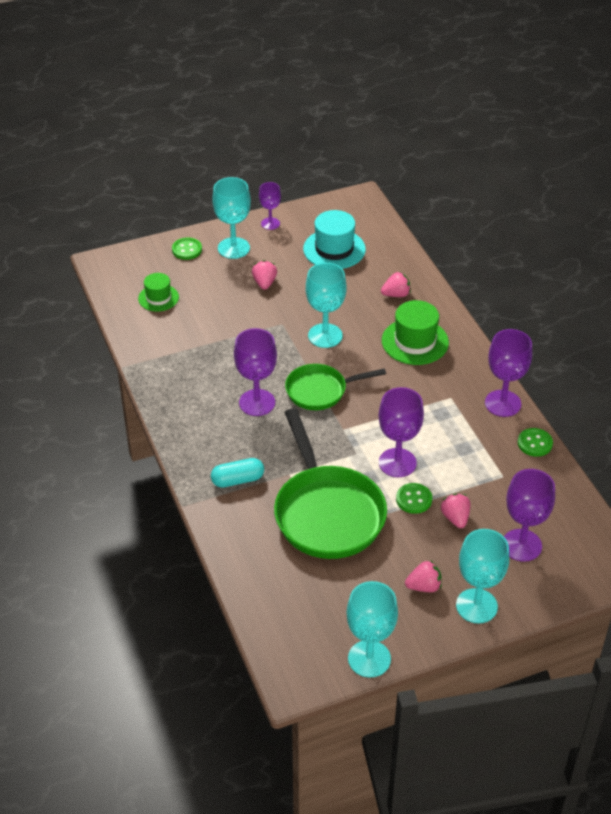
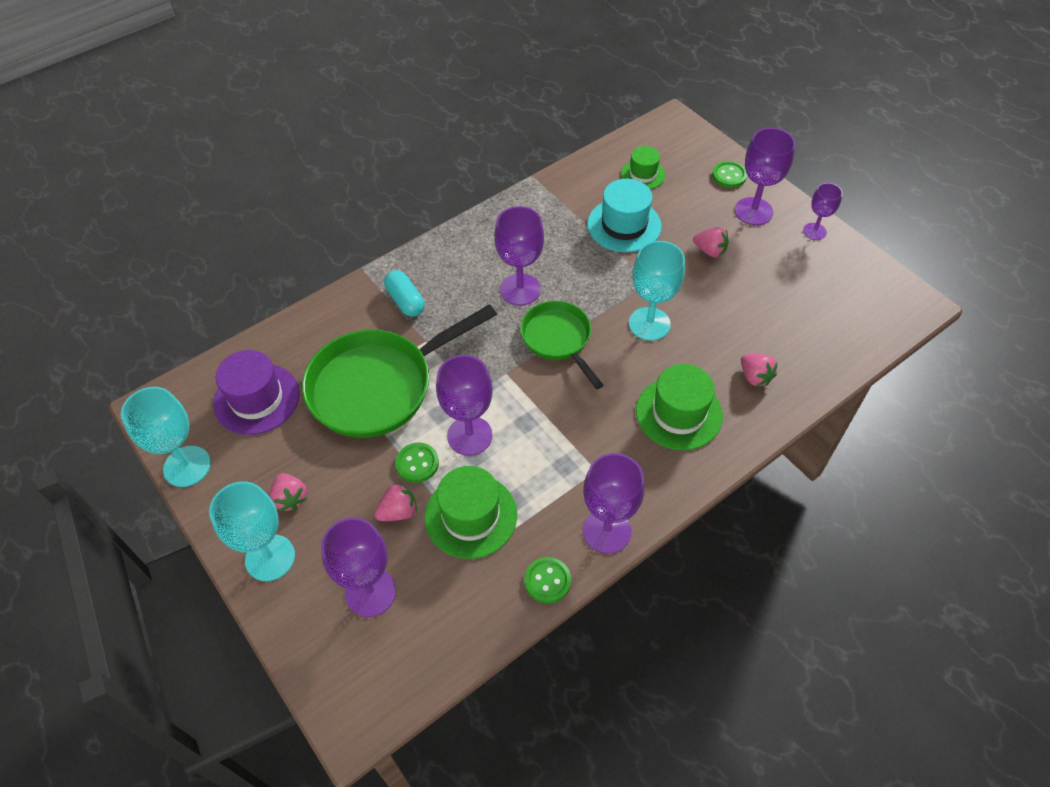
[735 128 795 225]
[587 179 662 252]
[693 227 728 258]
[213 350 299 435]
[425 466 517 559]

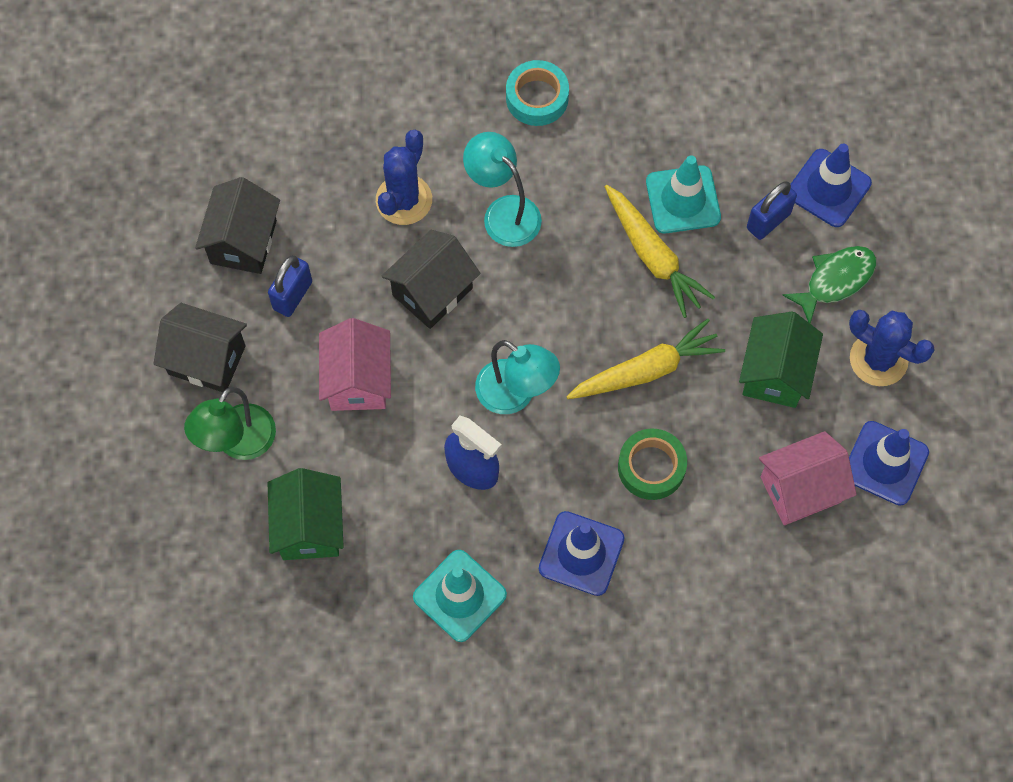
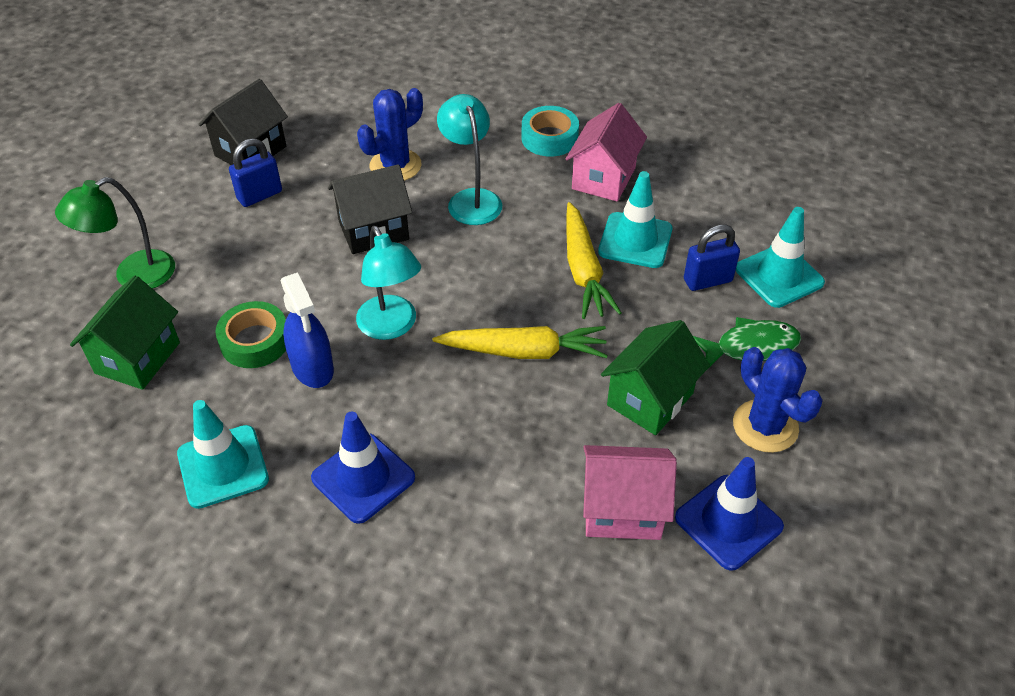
[736 207 825 308]
[154 303 247 392] (first image)
[566 103 647 202]
[215 301 286 368]

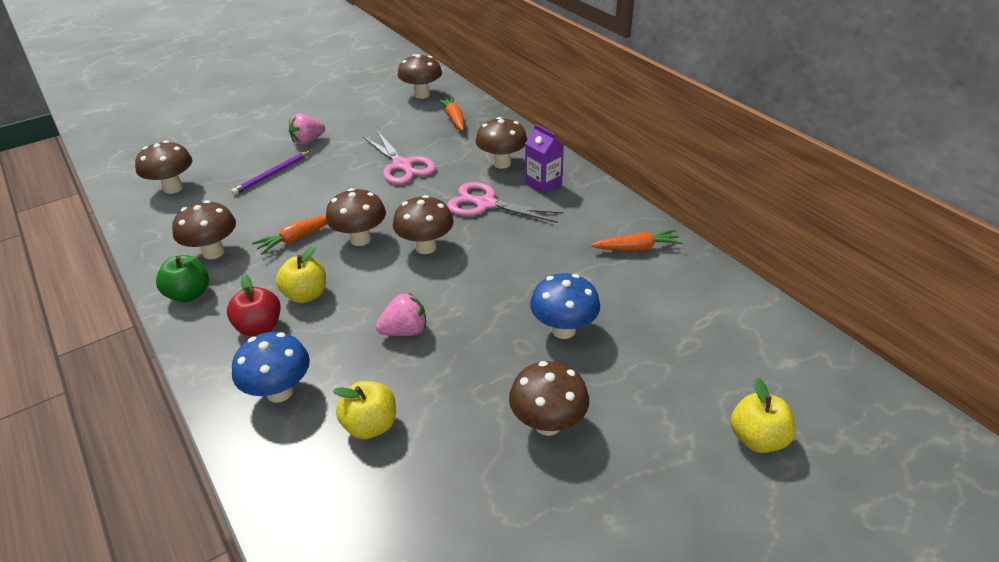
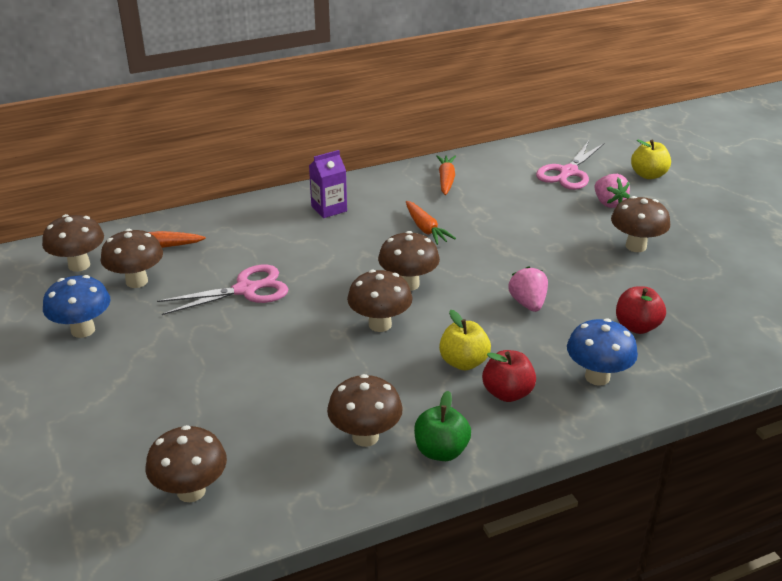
[595 174 630 208]
[101 229 163 288]
[231 150 312 195] (first image)
[536 141 604 190]
[406 201 456 245]
[43 275 110 338]
[616 286 666 334]

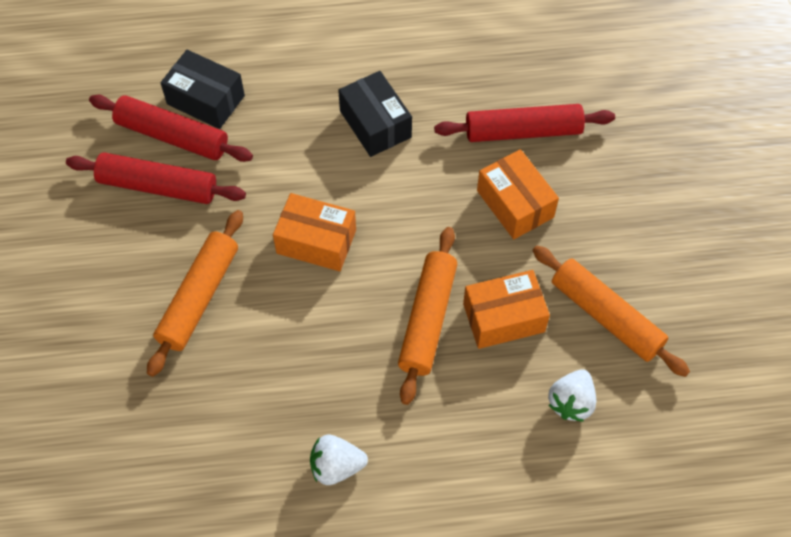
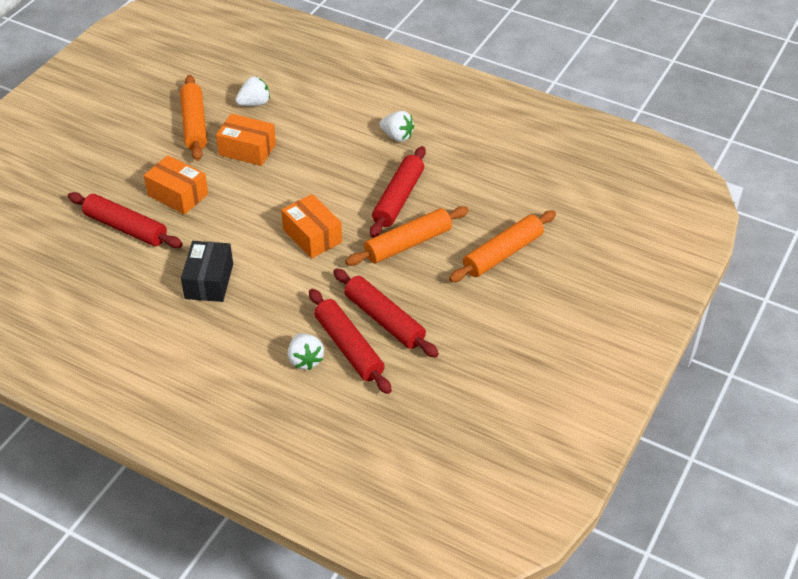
[288 333 324 370]
[144 155 208 214]
[449 210 556 282]
[370 146 426 238]

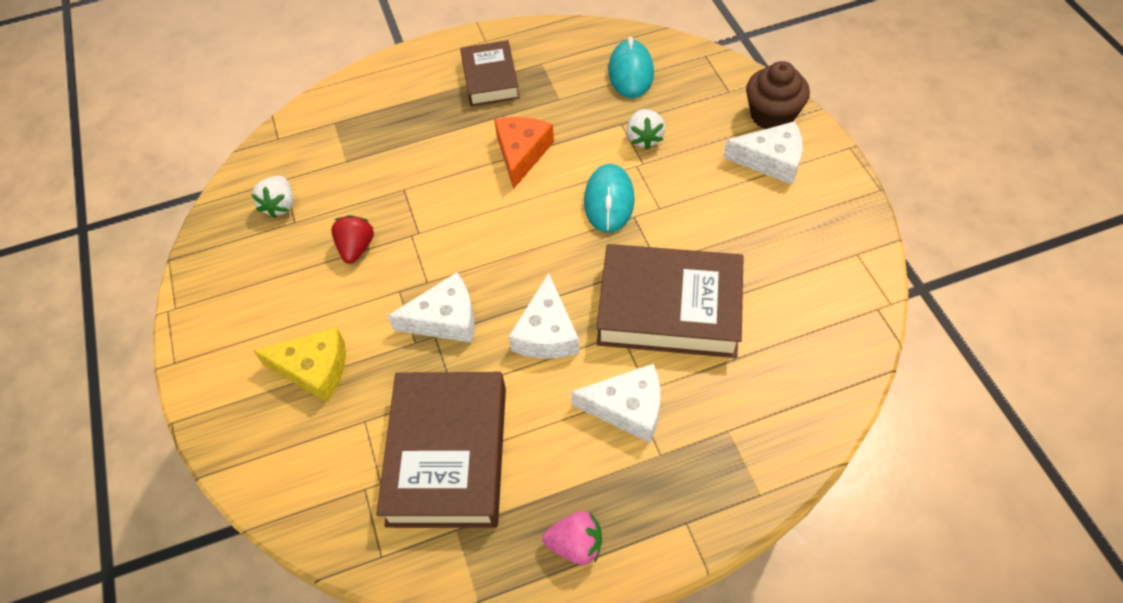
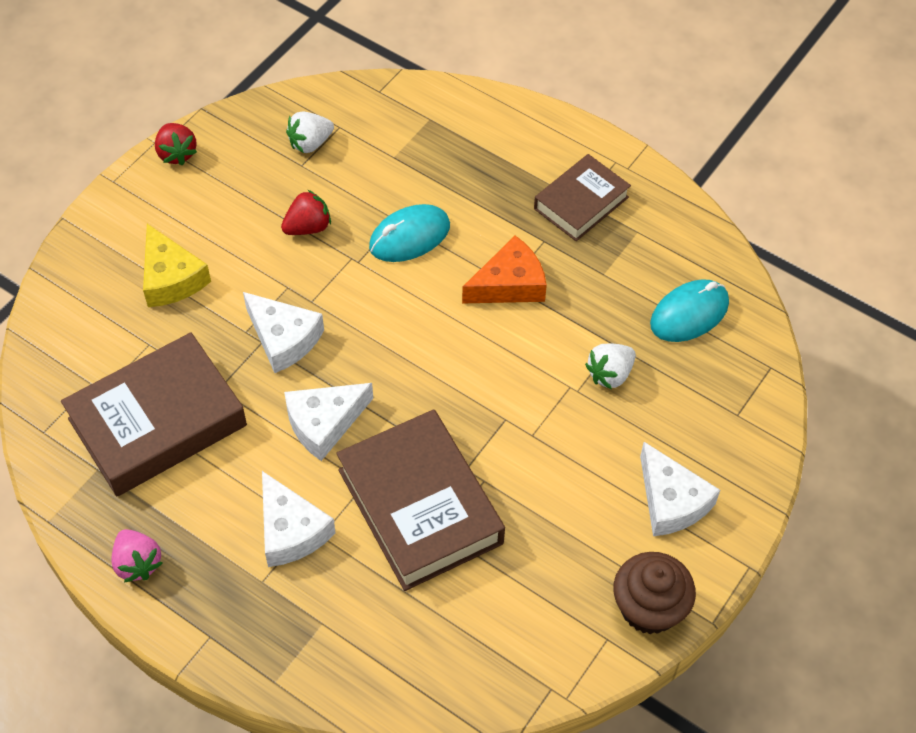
[613 552 696 635]
[369 204 450 262]
[155 123 197 166]

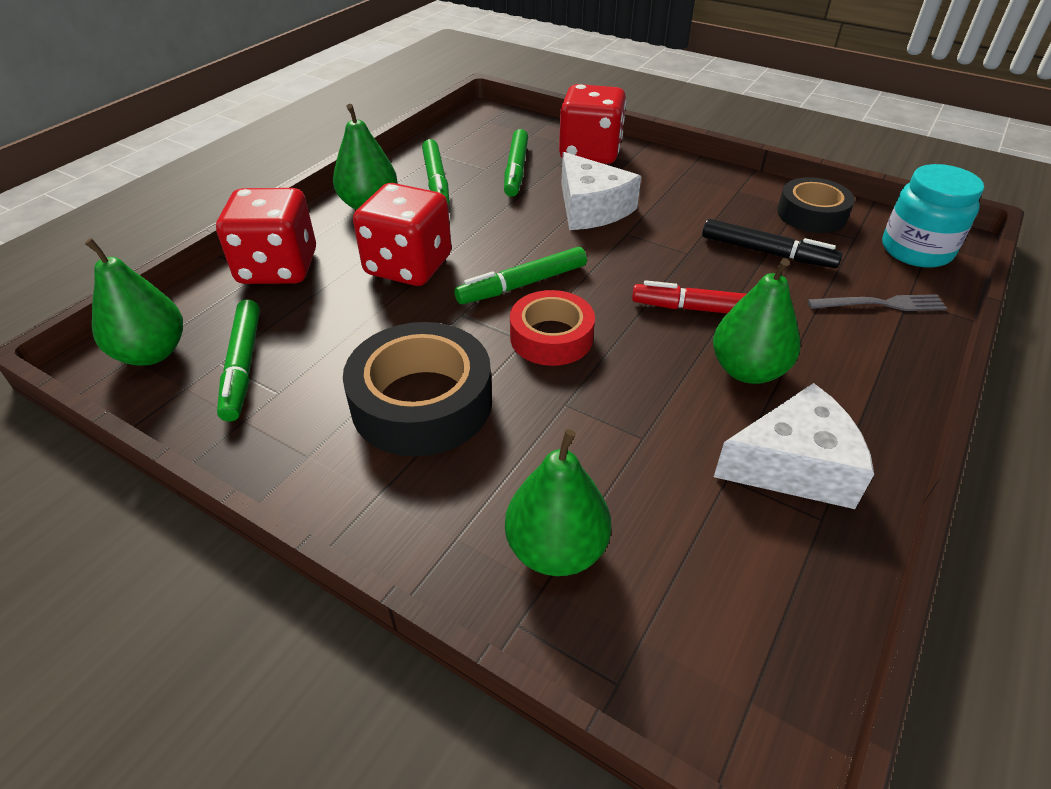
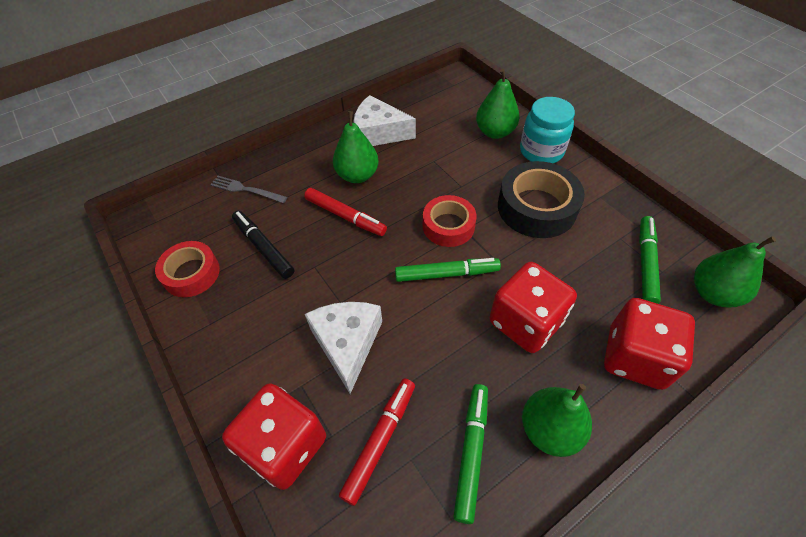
[339 378 415 506]
[520 97 575 163]
[155 241 220 297]

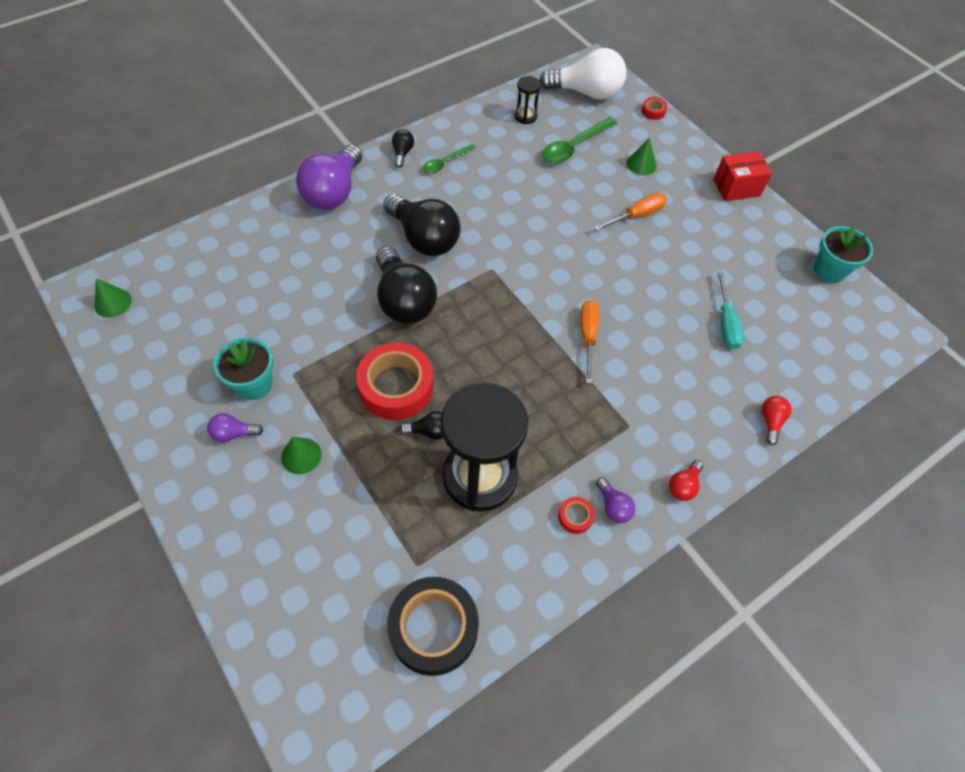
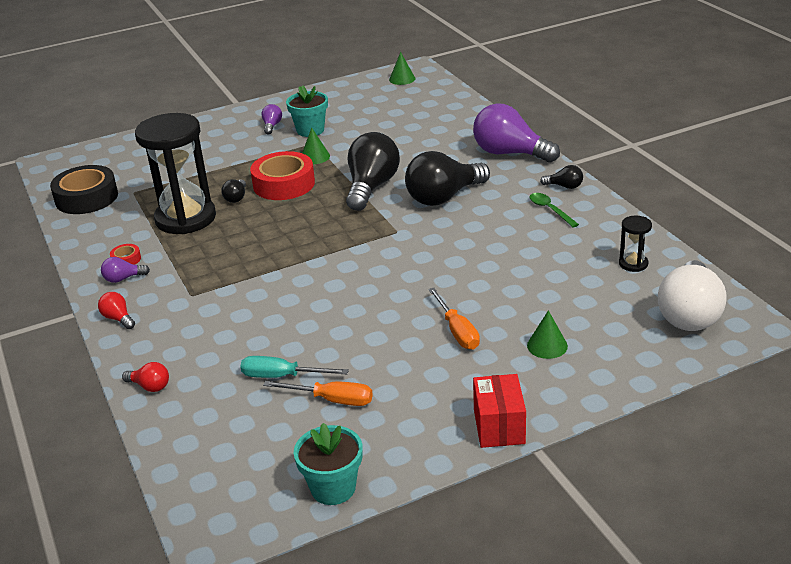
[642 97 668 120] (first image)
[542 117 618 164] (first image)
[346 132 400 211]
[263 381 373 406]
[302 128 330 164]

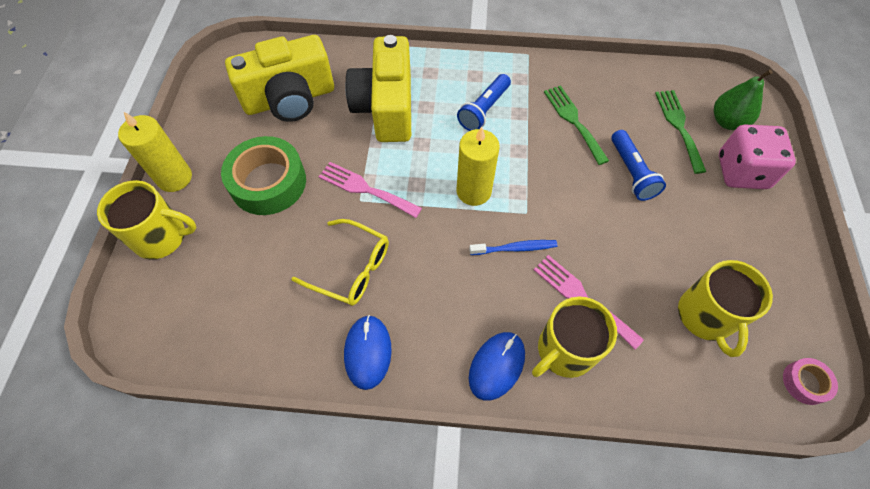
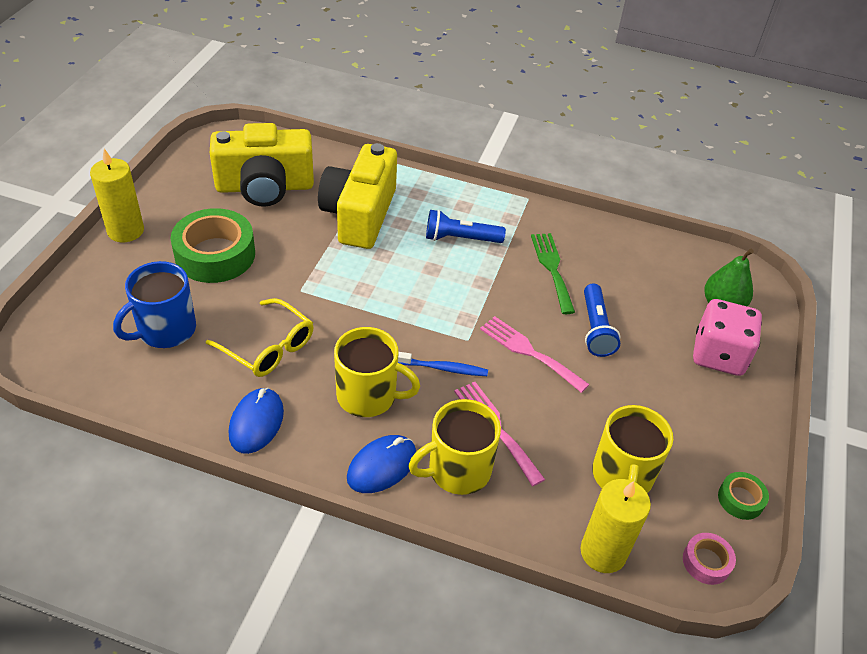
[426 210 506 243]
[655 90 706 174] (first image)
[580 479 651 573]
[480 316 590 393]
[334 327 420 417]
[113 261 196 348]
[718 472 769 520]

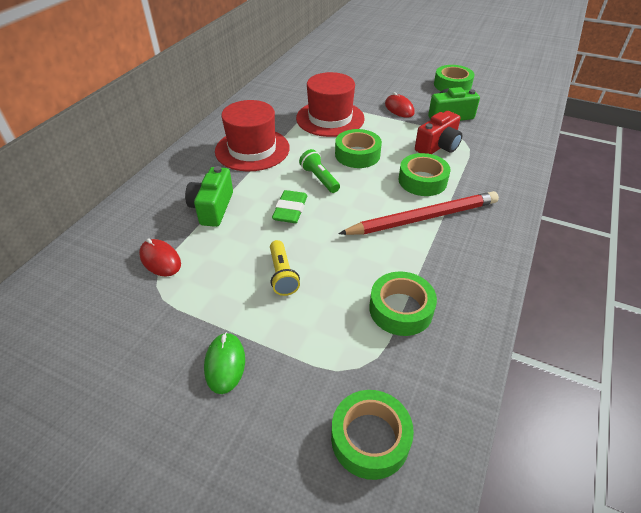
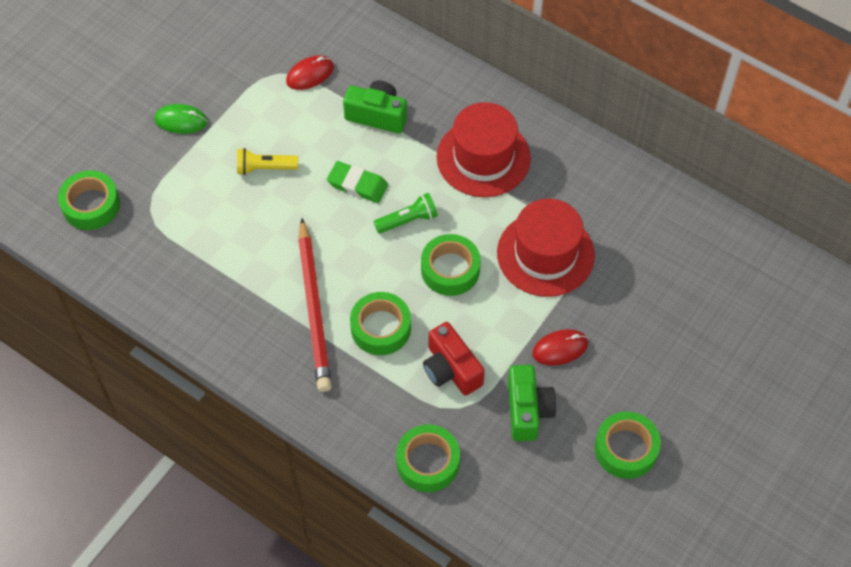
[396 425 460 492]

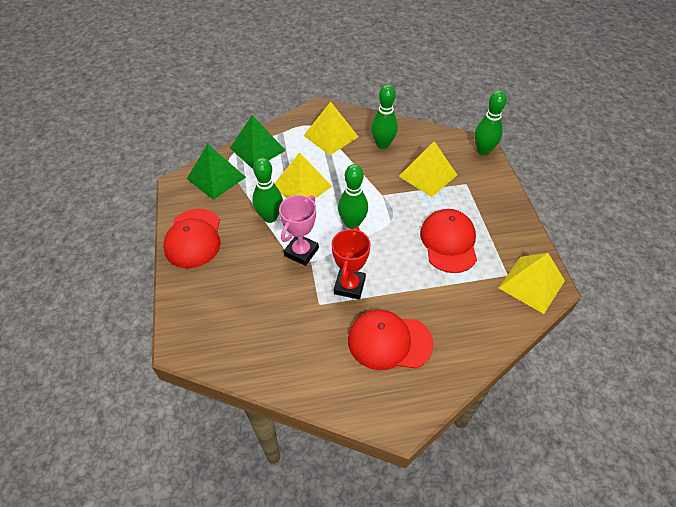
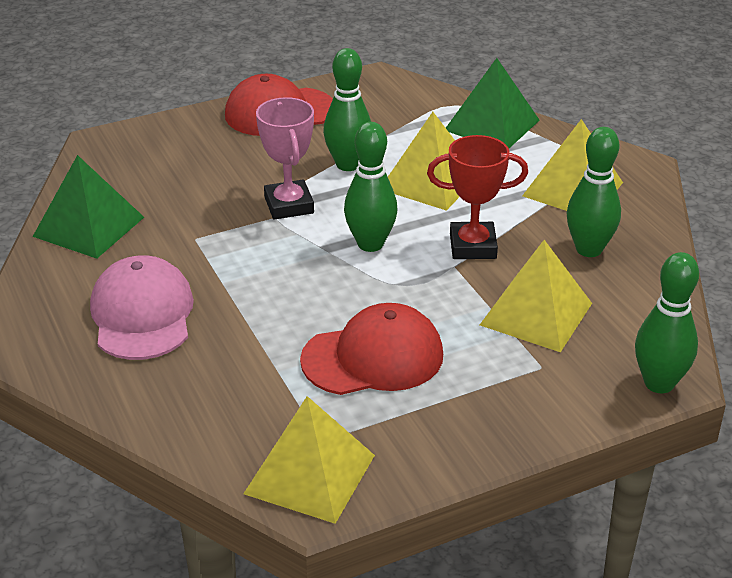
[33 155 144 259]
[256 97 314 220]
[427 135 528 259]
[90 255 194 360]

